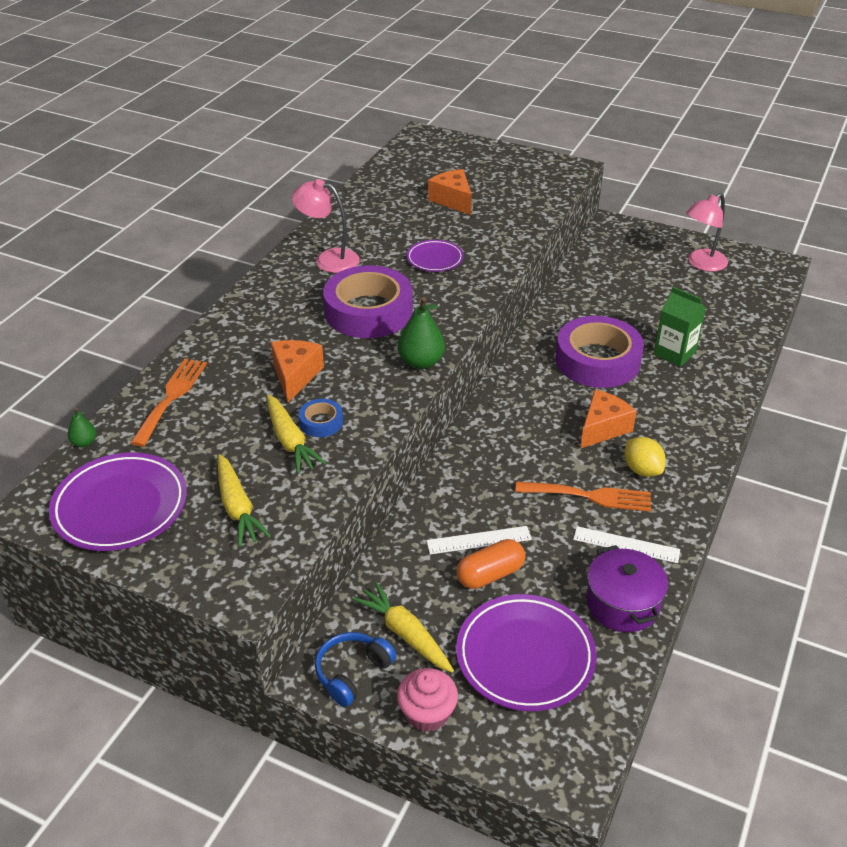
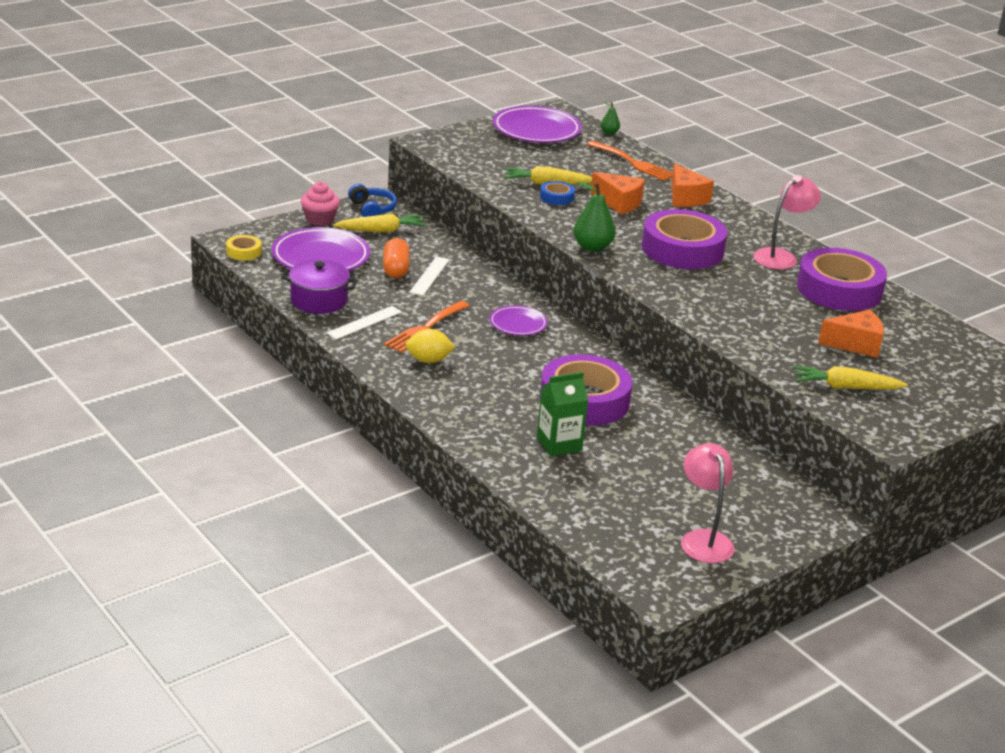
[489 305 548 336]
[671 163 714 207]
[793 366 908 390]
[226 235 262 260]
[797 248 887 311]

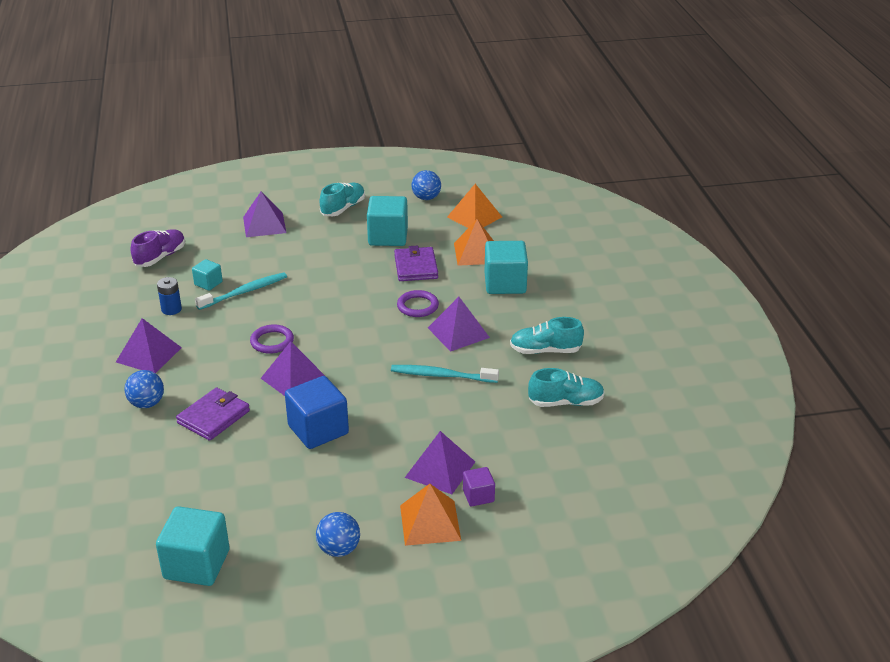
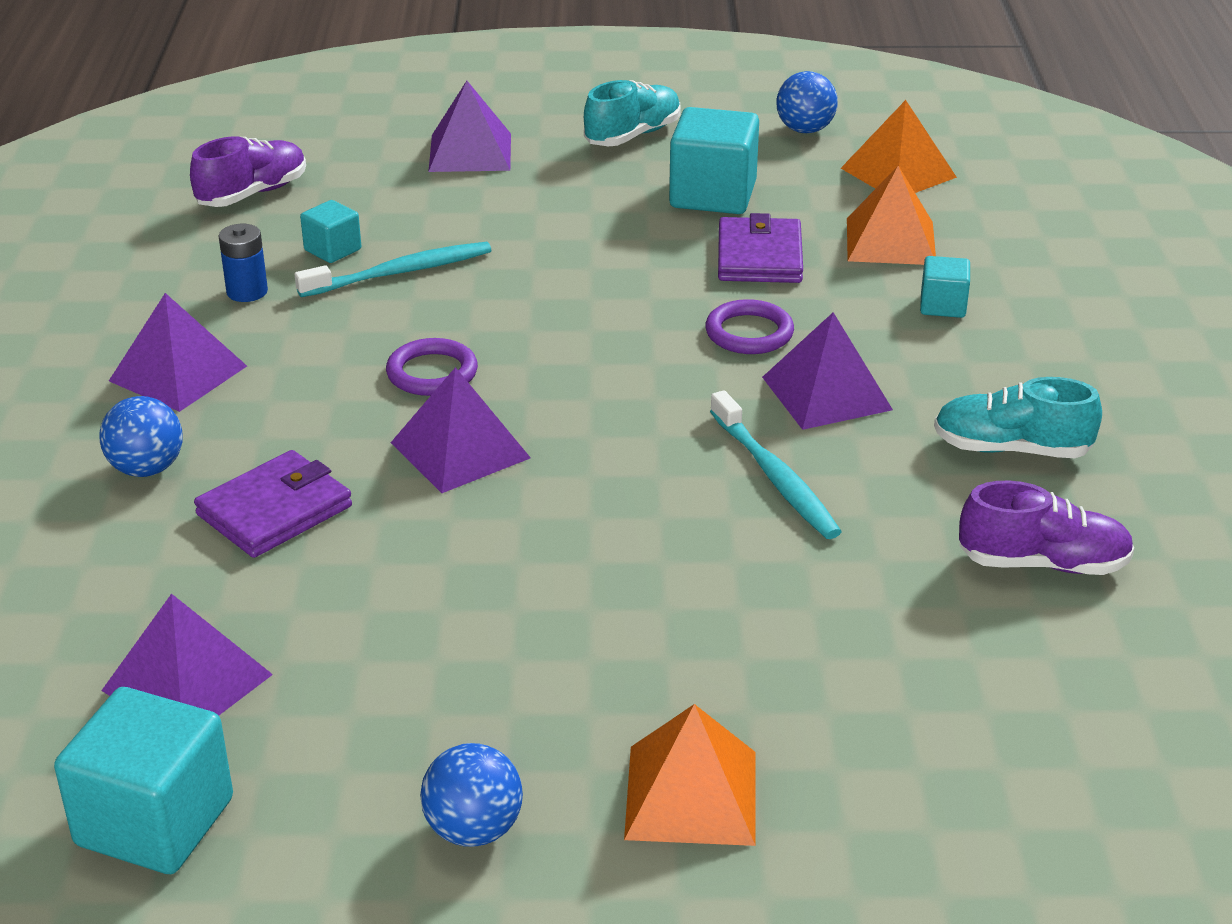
[920 256 970 318]
[710 390 842 539]
[959 481 1135 575]
[285 376 349 449] (first image)
[101 594 273 715]
[463 467 495 506] (first image)

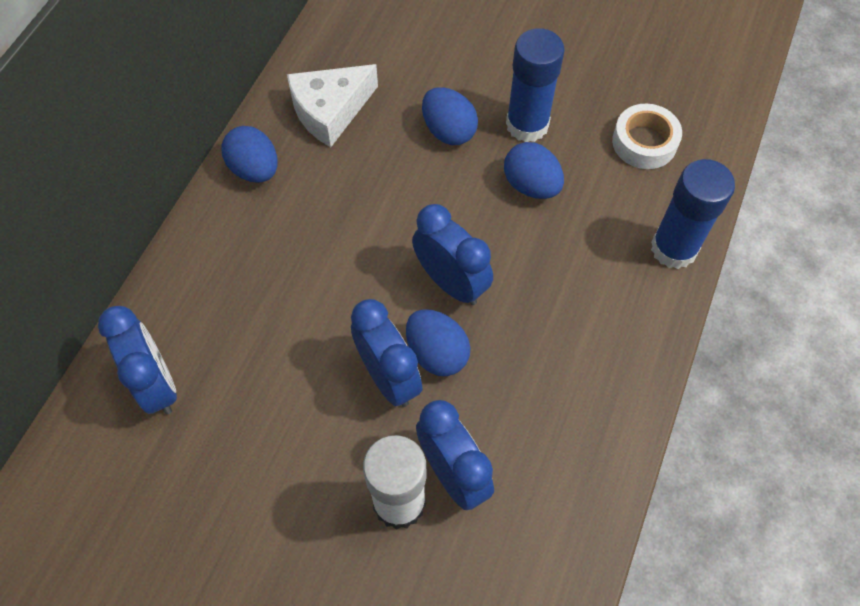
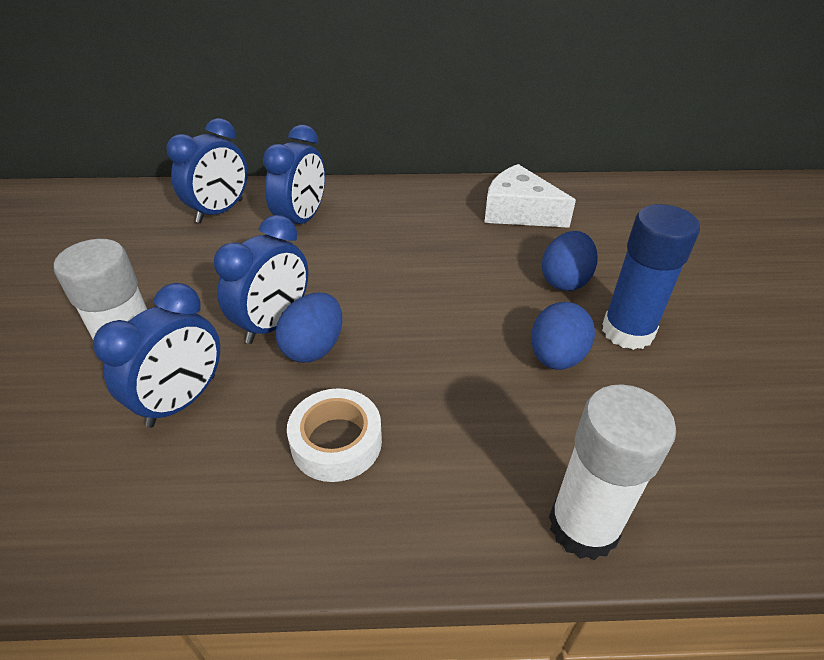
[287 388 382 482]
[221 126 278 183] (first image)
[549 384 676 560]
[263 125 325 224]

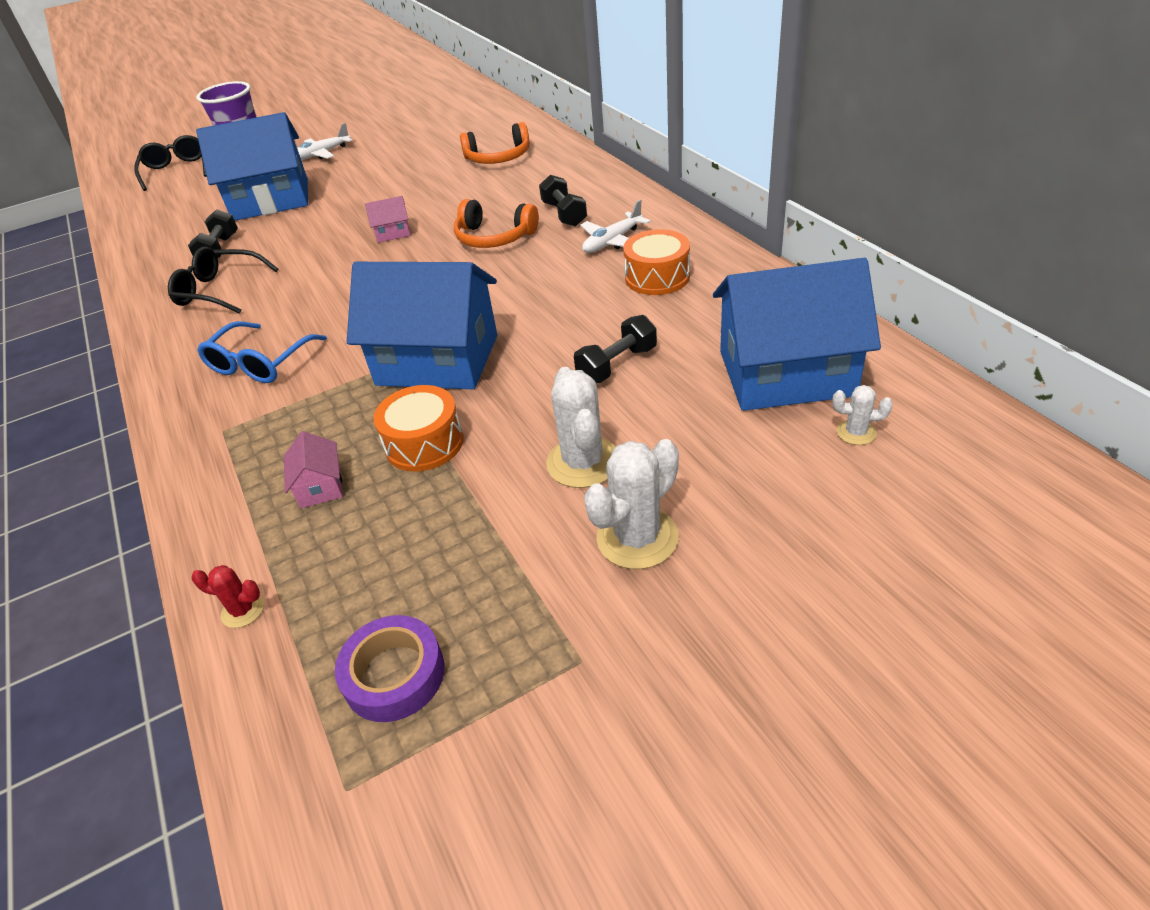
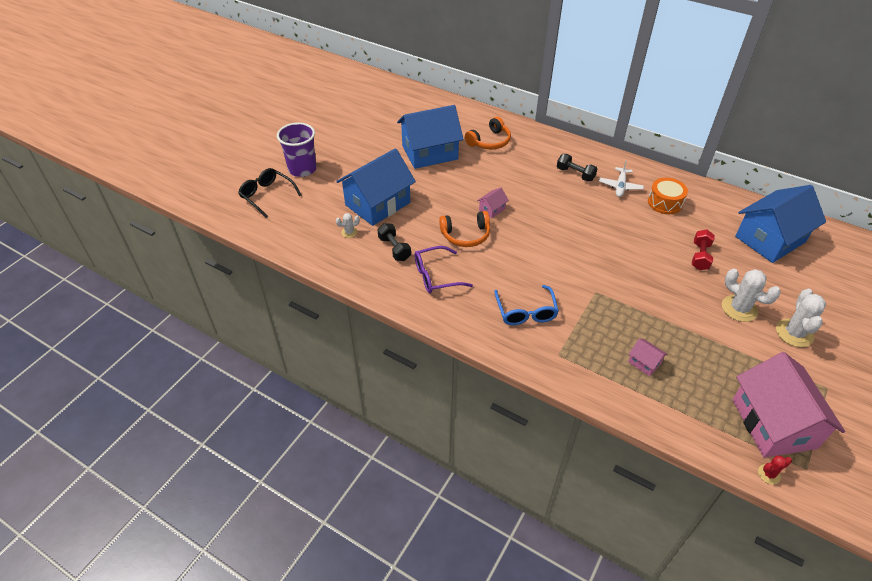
[297 123 352 160] (first image)
[439 211 490 247]
[415 246 473 293]
[397 105 464 169]
[692 230 715 270]
[373 385 463 471] (first image)
[336 213 360 238]
[758 456 792 484]
[732 352 845 458]

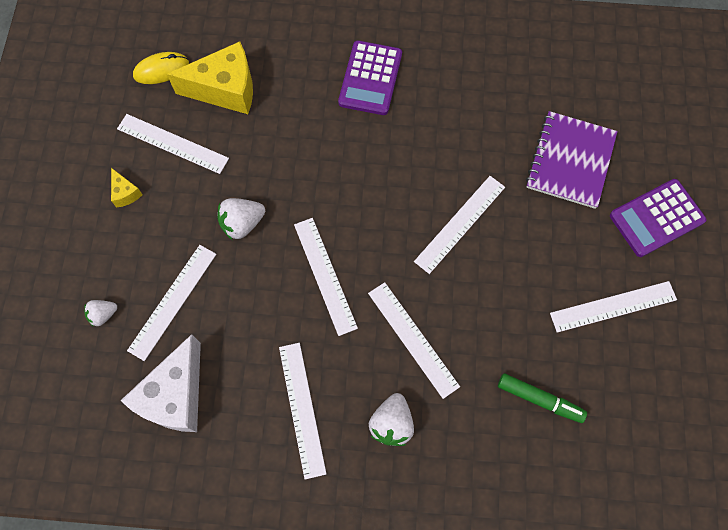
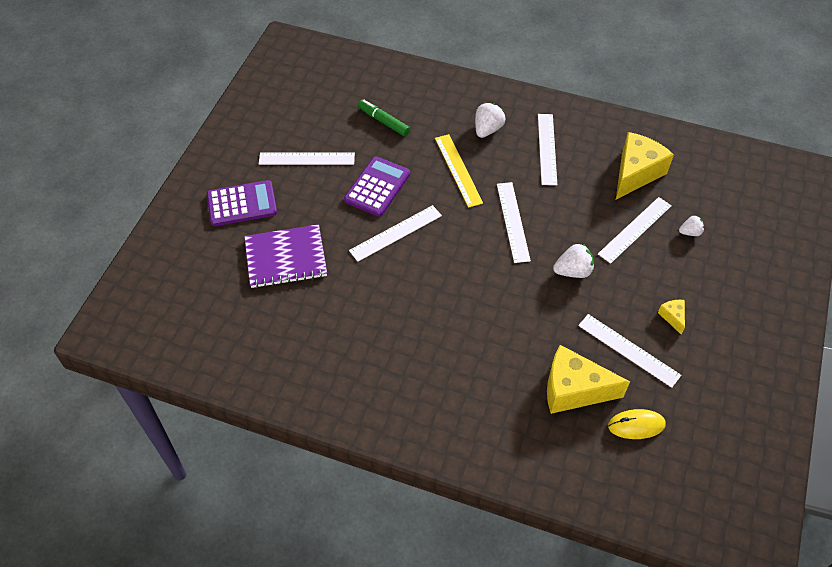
[344 156 410 217]
[244 224 327 288]
[435 134 483 208]
[616 132 674 199]

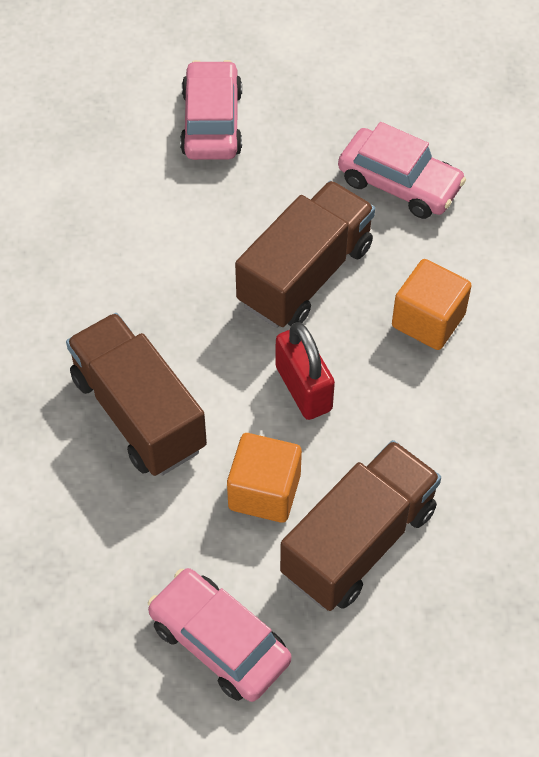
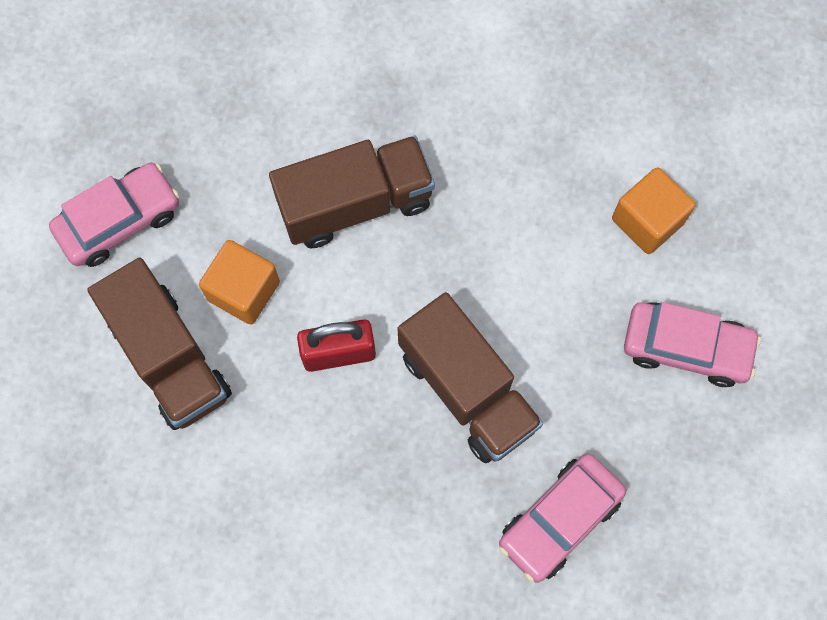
[612 167 696 254]

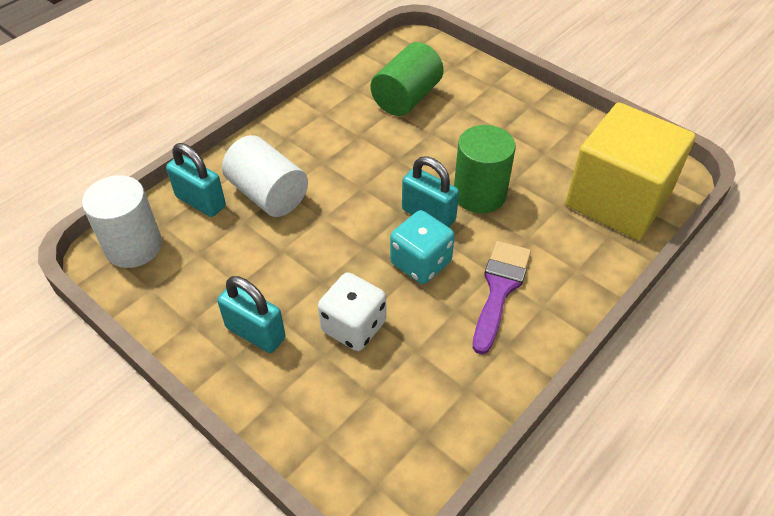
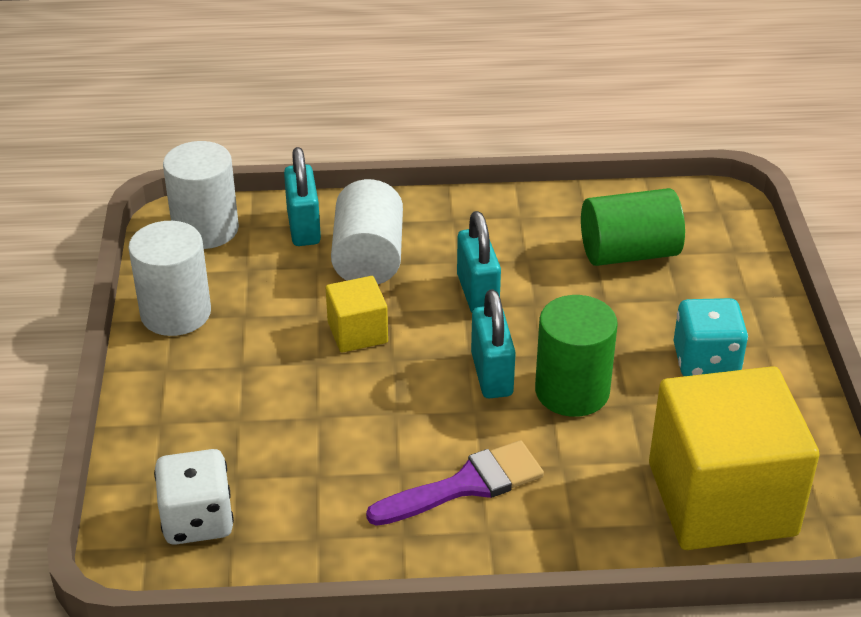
[673 298 748 376]
[154 449 234 545]
[457 211 501 312]
[128 221 211 336]
[326 276 388 353]

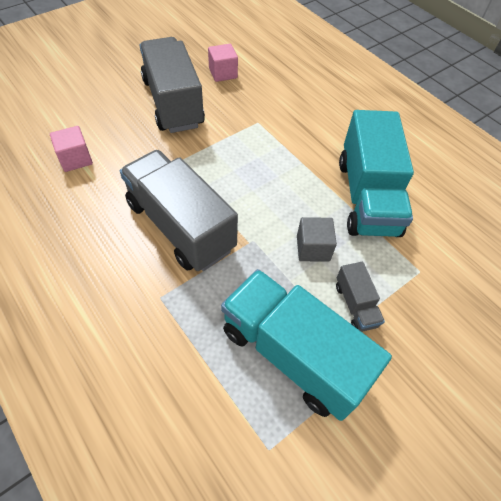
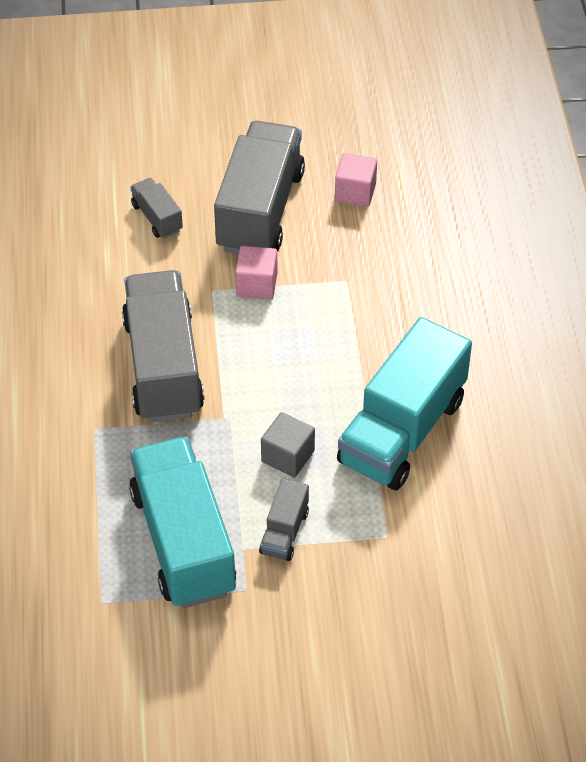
[235 246 277 299]
[130 178 183 238]

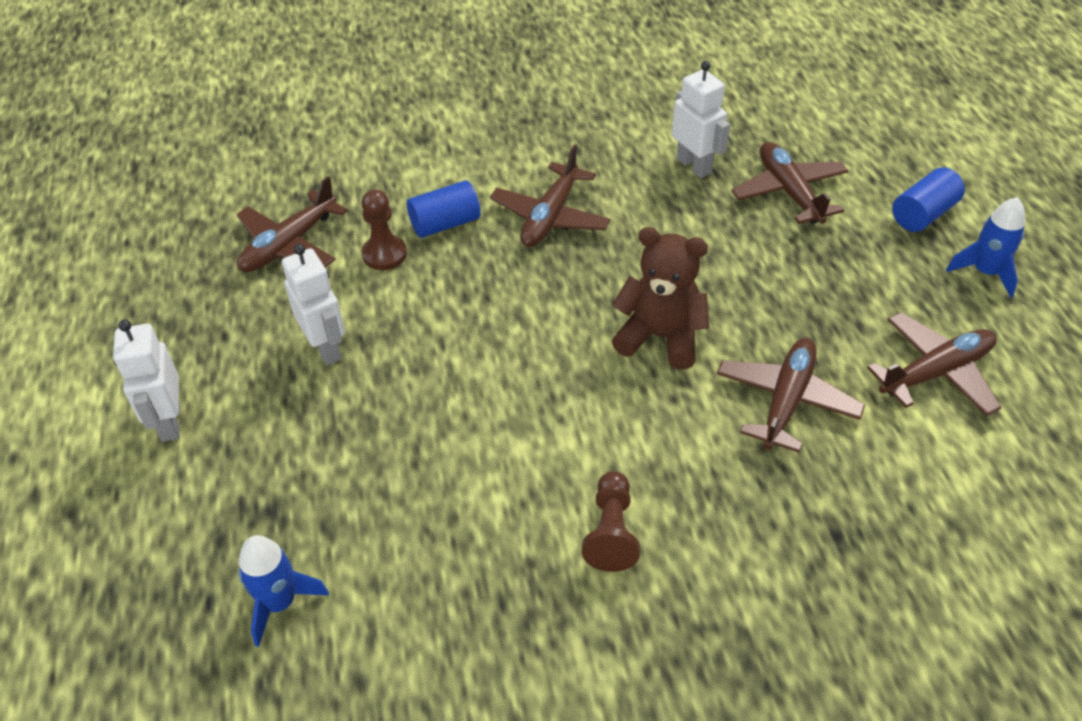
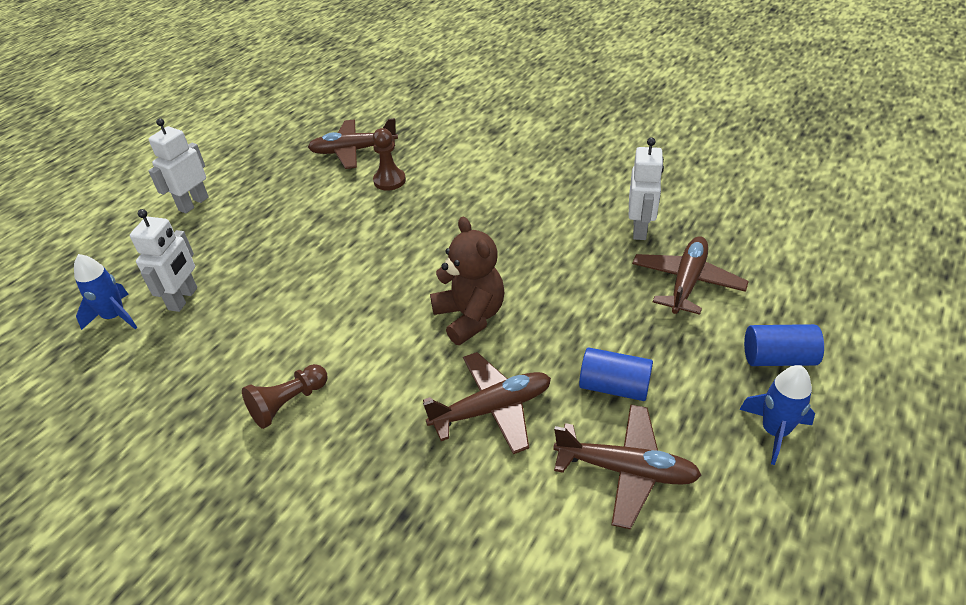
[490 144 611 247] (first image)
[579 347 653 401]
[130 209 197 312]

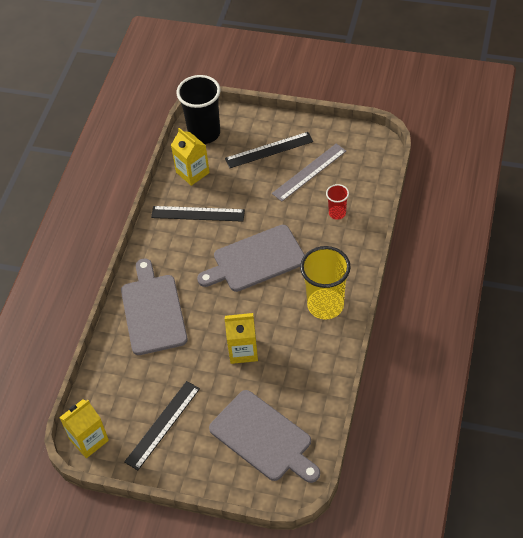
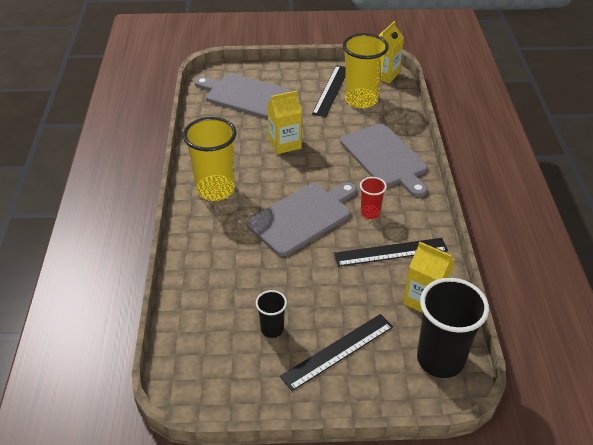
[256 290 287 338]
[360 177 387 219]
[343 33 389 108]

